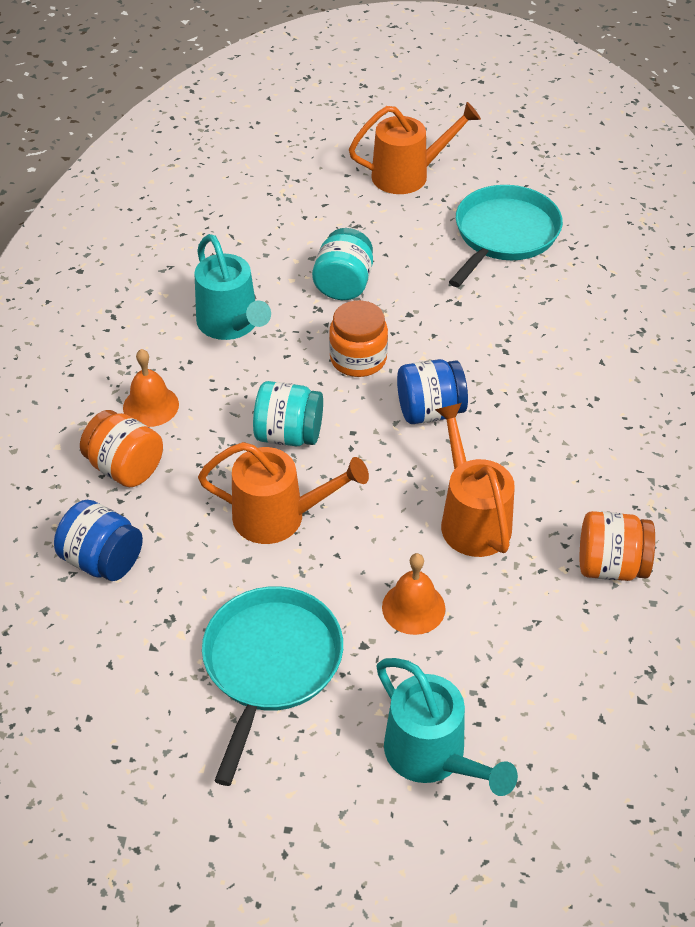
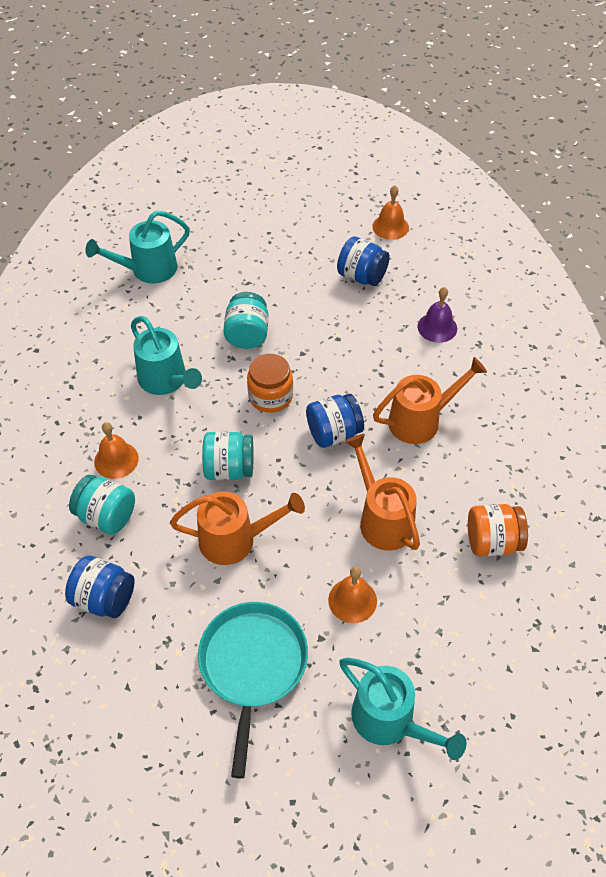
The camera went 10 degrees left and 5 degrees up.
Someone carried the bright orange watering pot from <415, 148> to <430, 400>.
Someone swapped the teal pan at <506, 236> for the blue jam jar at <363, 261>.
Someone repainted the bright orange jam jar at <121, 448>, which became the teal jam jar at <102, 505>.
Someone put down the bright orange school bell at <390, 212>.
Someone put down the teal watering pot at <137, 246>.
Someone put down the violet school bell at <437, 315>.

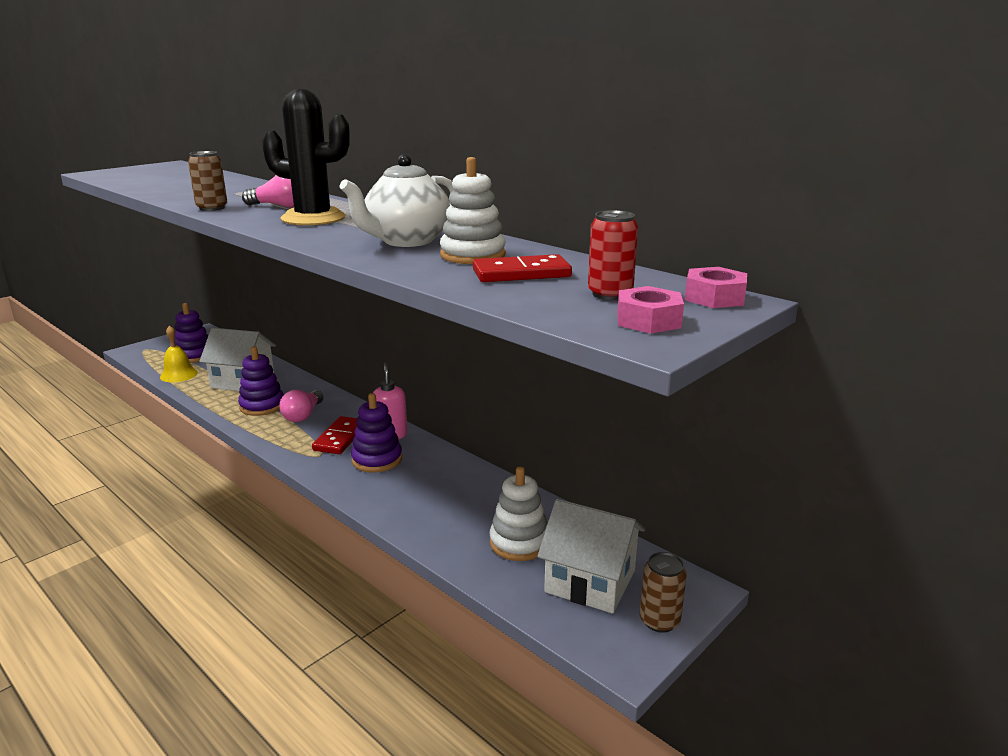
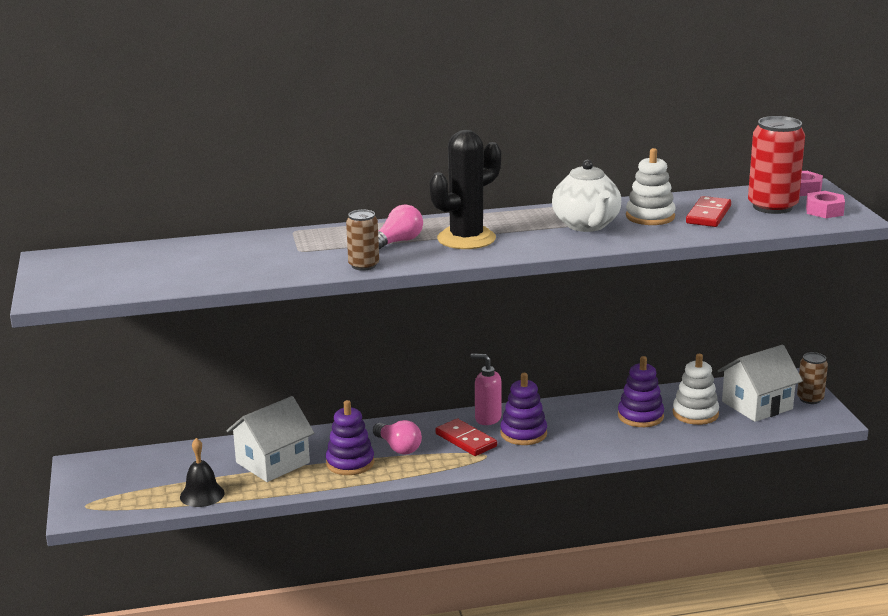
The camera went 55 degrees left and 0 degrees up.
Someone scaled the scarlet can at <613, 255> by 1.75.
Someone carried the violet stacking toy from <191, 333> to <641, 391>.
Someone repainted the yellow school bell at <179, 354>, which became the ebony school bell at <202, 472>.

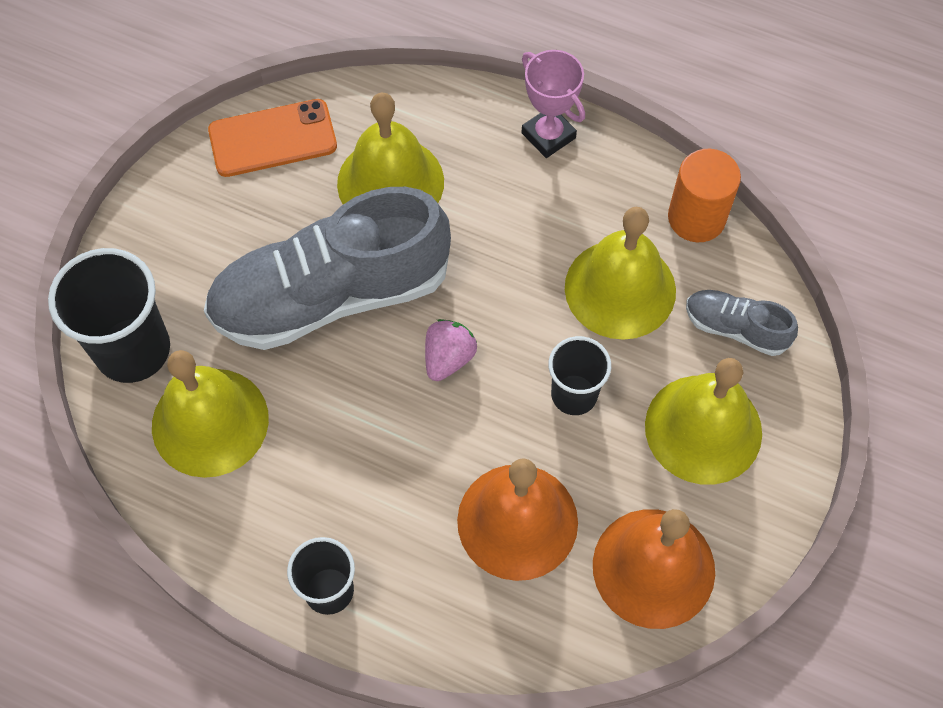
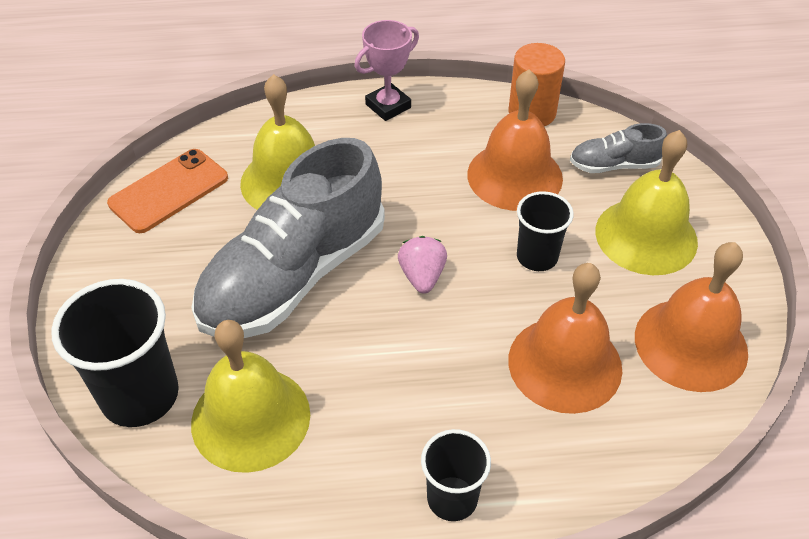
The camera went 30 degrees left and 15 degrees down.
Someone rotated the rosy award cup at <553, 104> by 60 degrees counterclockwise.
Someone repainted the yellow school bell at <620, 273>, which became the bright orange school bell at <515, 140>.

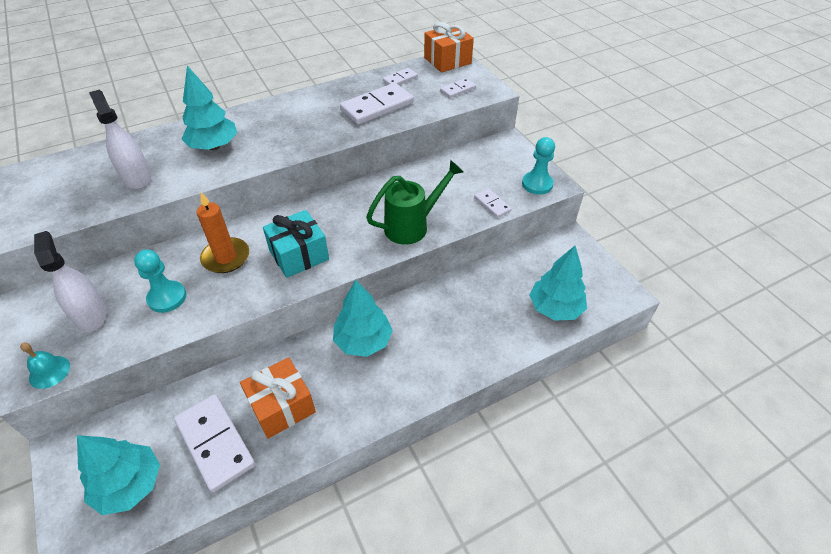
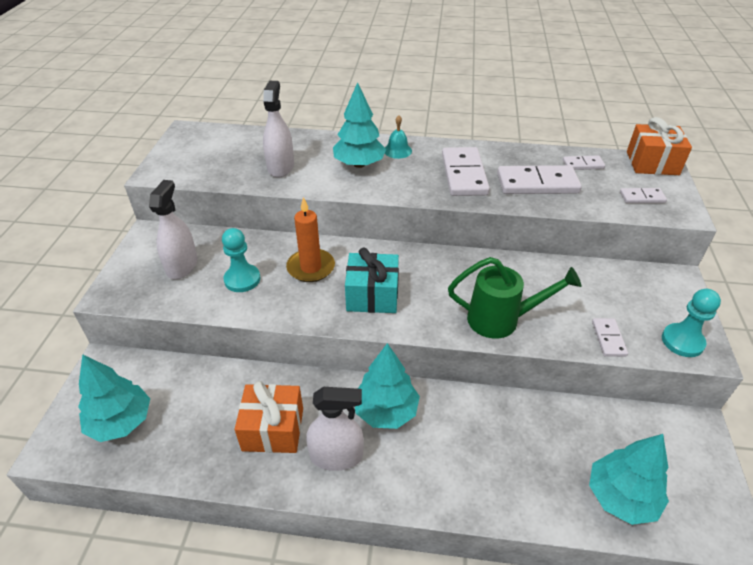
The camera went 35 degrees right and 5 degrees down.
Someone carried the teal school bell from <45, 365> to <398, 137>.
Someone carried the pure white domino piece from <214, 443> to <466, 171>.
Someone put down the pure white spray cleaner at <335, 429>.

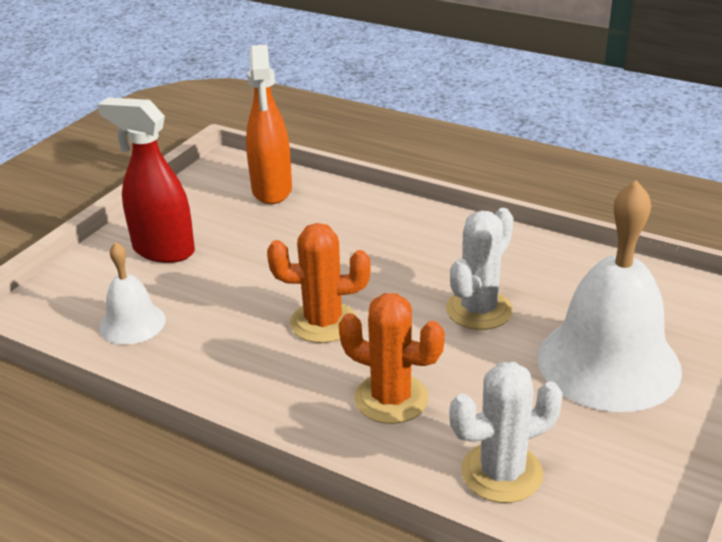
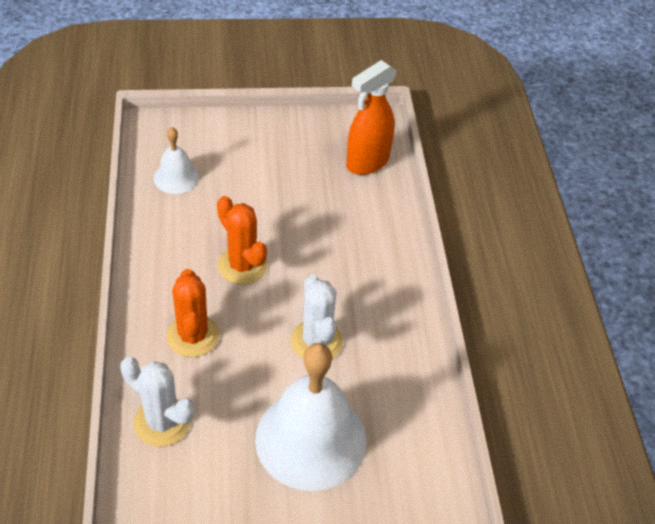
The camera went 50 degrees right and 15 degrees up.
Someone took away the scarlet spray cleaner at <146, 180>.
Someone rotated the pure white saguaro cactus at <480, 269> by 75 degrees clockwise.

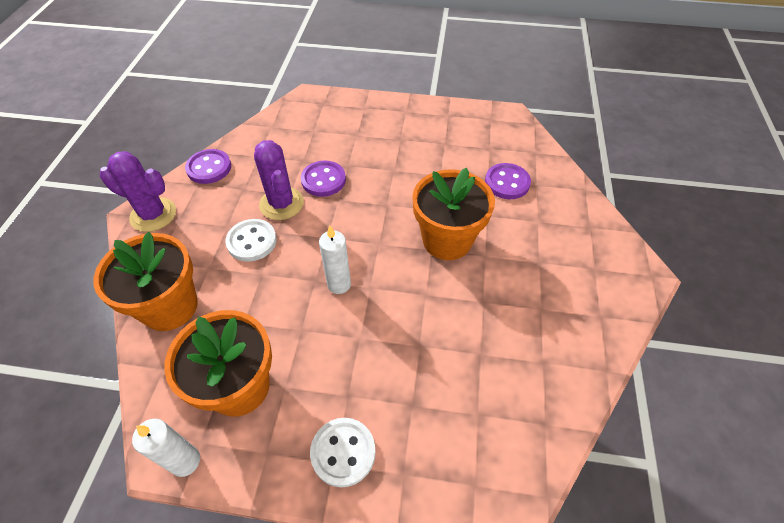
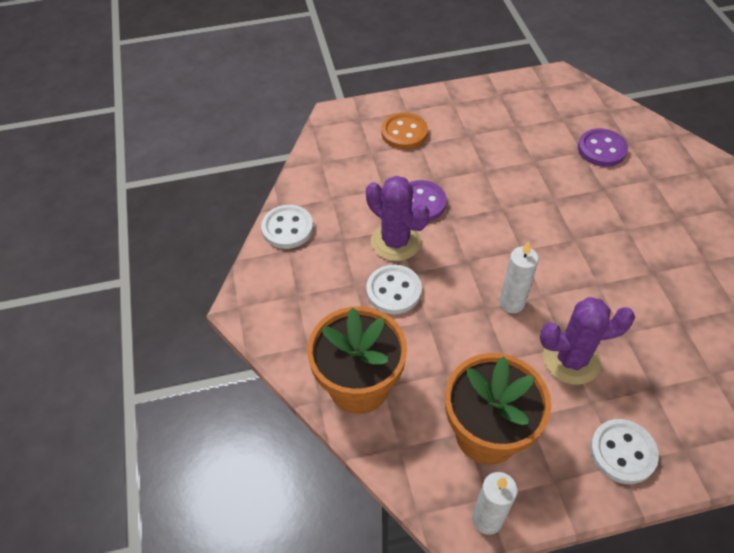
The camera went 20 degrees left and 0 degrees up.
Someone repainted the violet sewing button at <208, 166>, which became the pure white sewing button at <287, 227>.
Someone carried the violet saguaro cactus from <138, 191> to <587, 341>.
Someone took away the bright orange potted plant at <453, 214>.
Someone put down the bright orange sewing button at <404, 131>.

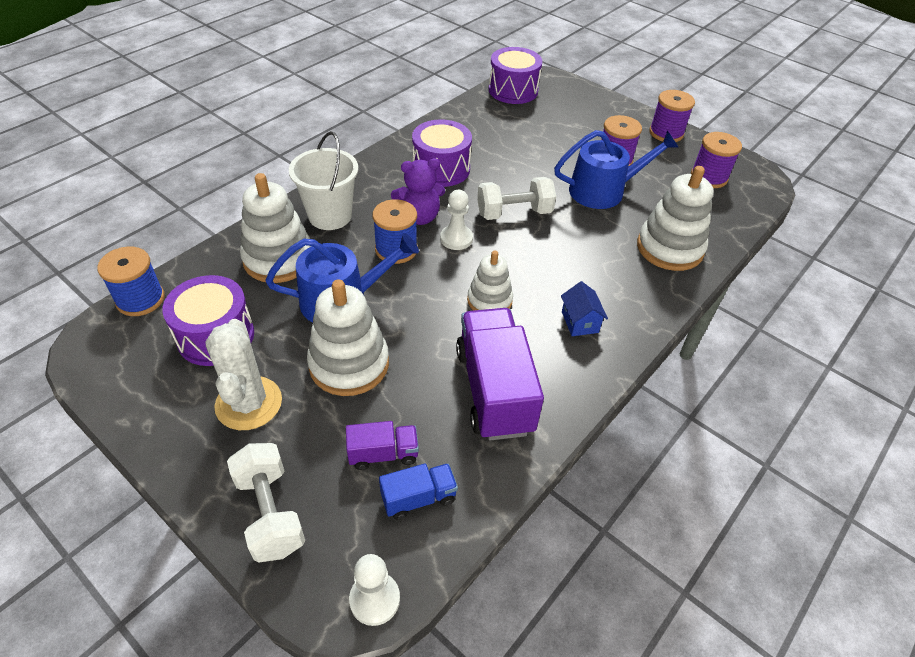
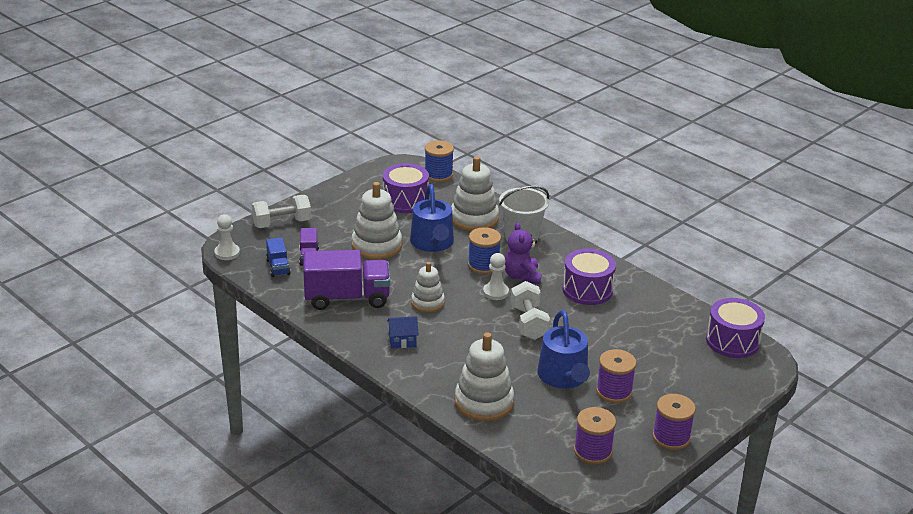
The camera went 95 degrees right and 15 degrees down.
Someone took away the pure white saguaro cactus at <243, 374>.

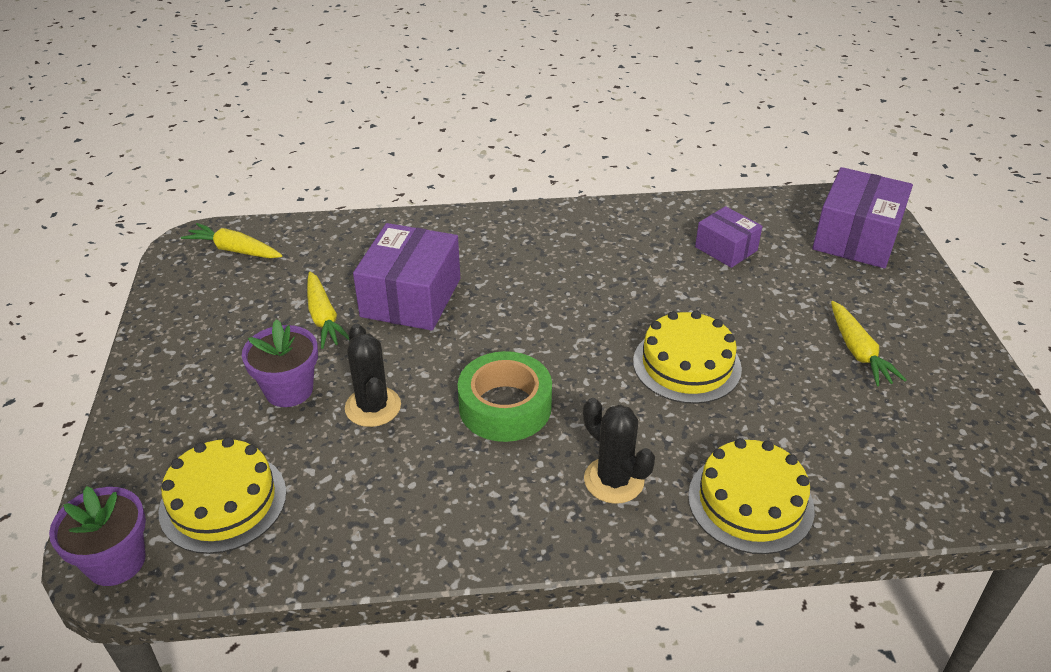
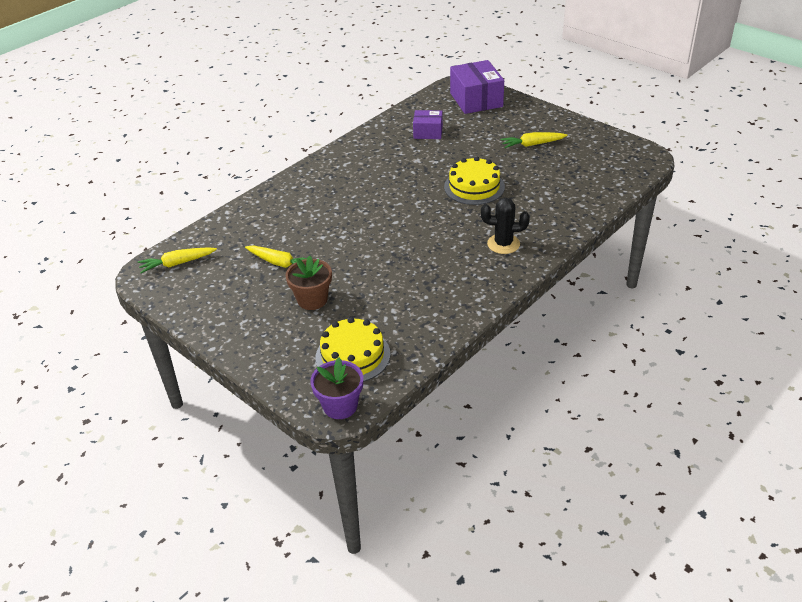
The camera went 40 degrees left and 0 degrees up.
Someone took away the violet package at <406, 277>.
Someone rotated the yellow root vegetable at <869, 344> by 135 degrees clockwise.
Someone repainted the violet potted plant at <280, 363>, which became the brown potted plant at <308, 283>.
Someone took away the ebony saguaro cactus at <373, 375>.
Someone took away the green tape at <505, 396>.
Someone took away the yellow cake at <751, 496>.

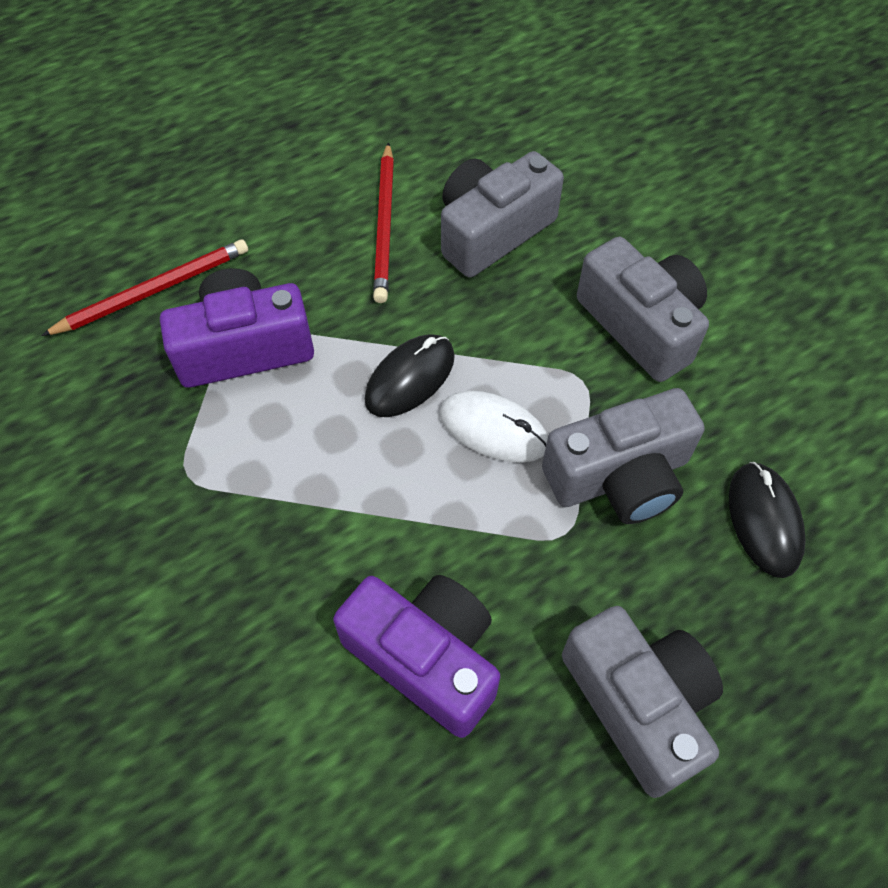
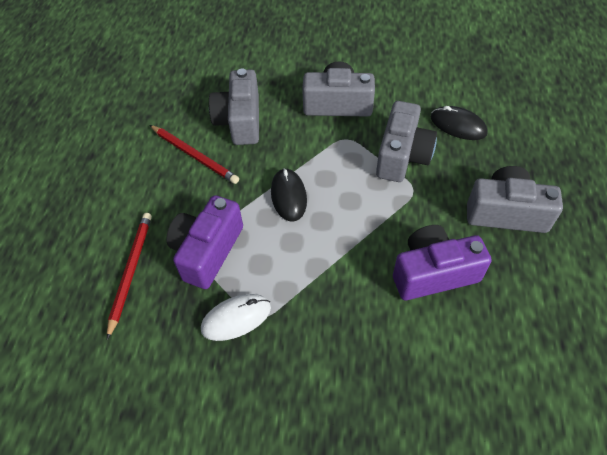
The camera went 50 degrees left and 5 degrees down.
Someone carried the pure white PC mouse from <493, 427> to <236, 317>.

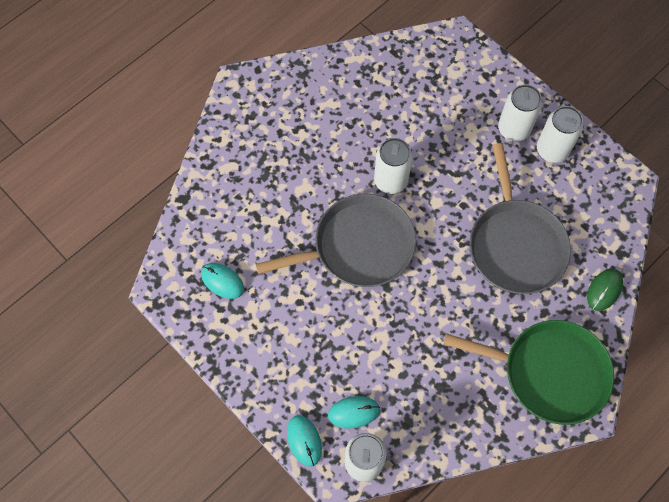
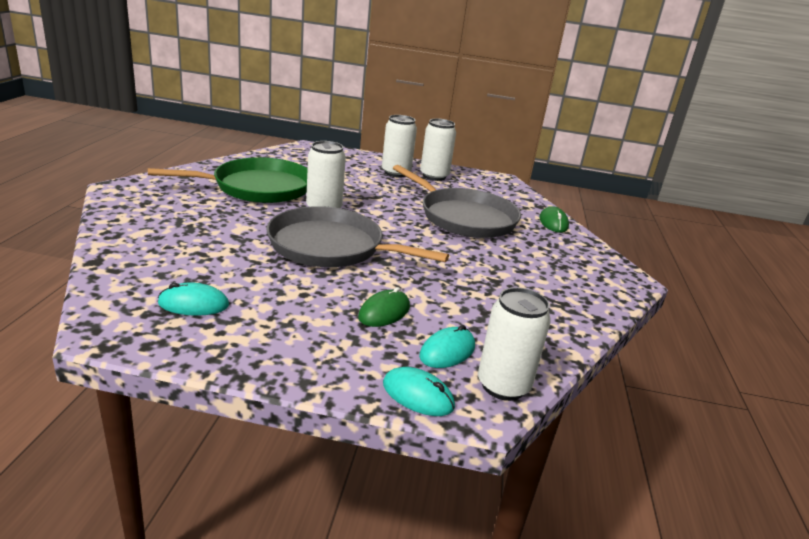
The camera went 40 degrees left and 40 degrees down.
Someone rotated the gray pan at <336, 240> by 105 degrees counterclockwise.
Someone carried the green pan from <529, 372> to <228, 180>.
Someone put down the green PC mouse at <384, 307>.

